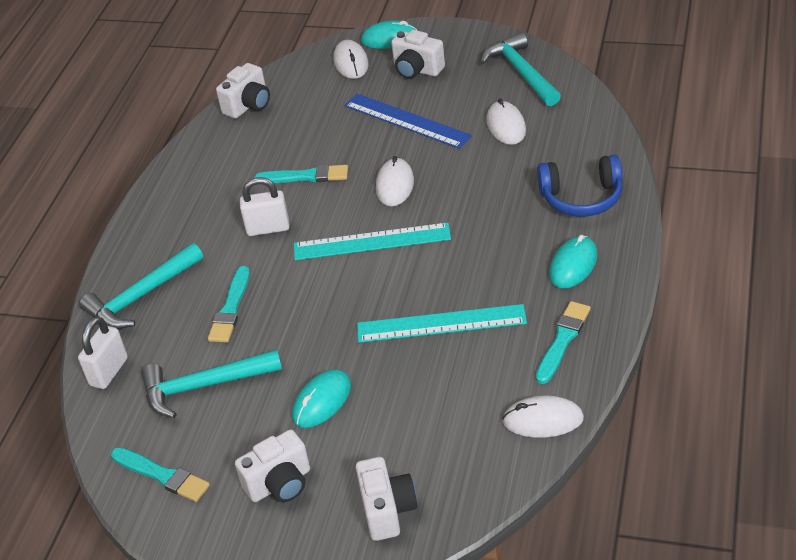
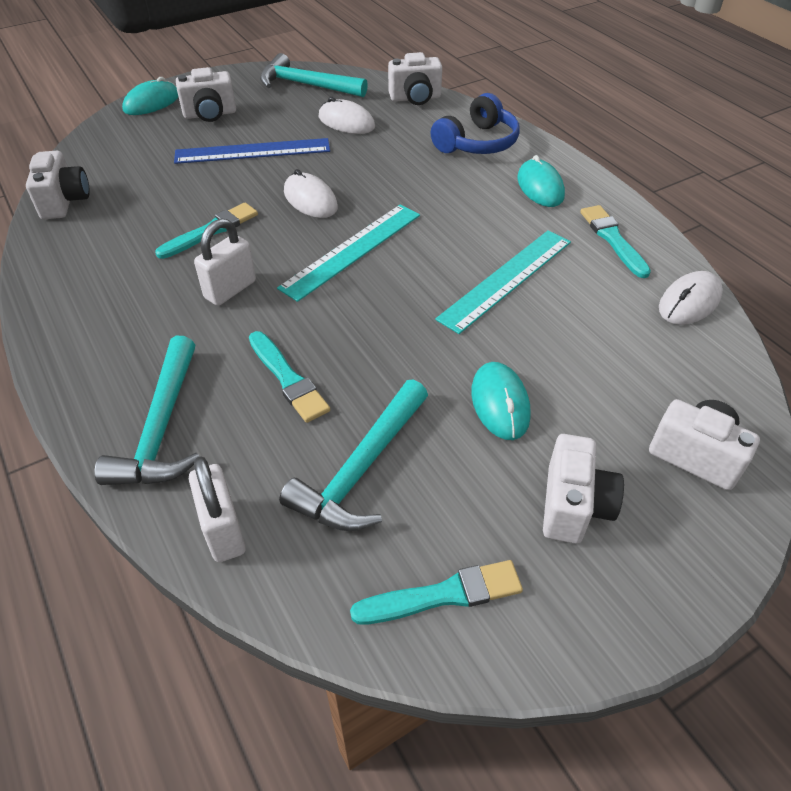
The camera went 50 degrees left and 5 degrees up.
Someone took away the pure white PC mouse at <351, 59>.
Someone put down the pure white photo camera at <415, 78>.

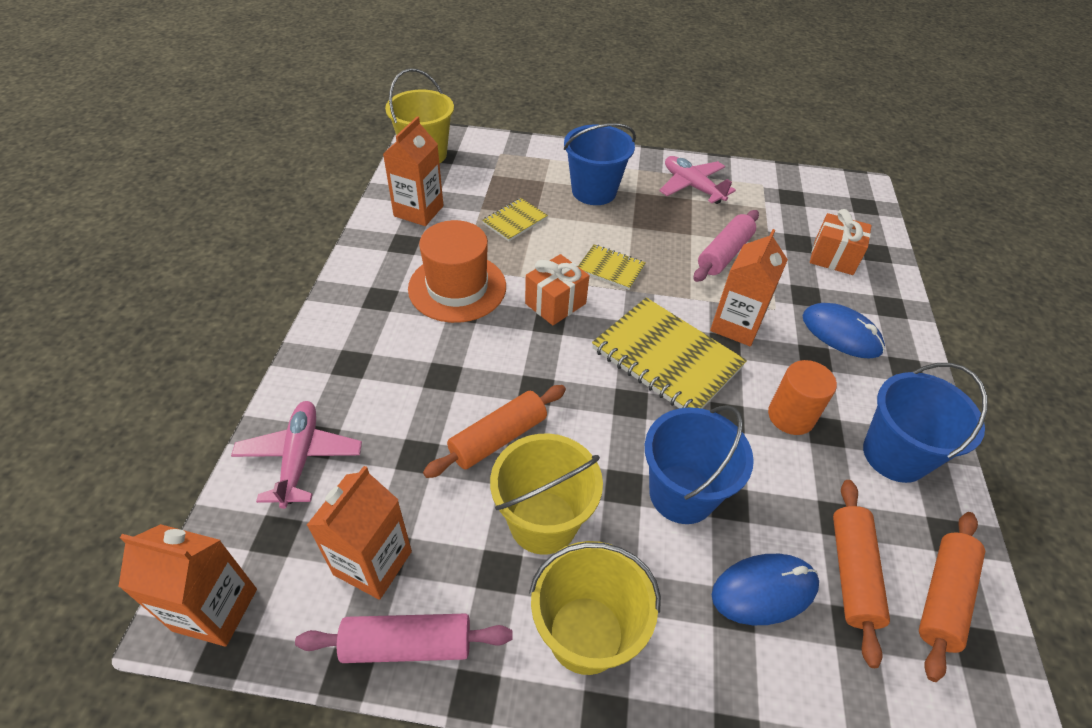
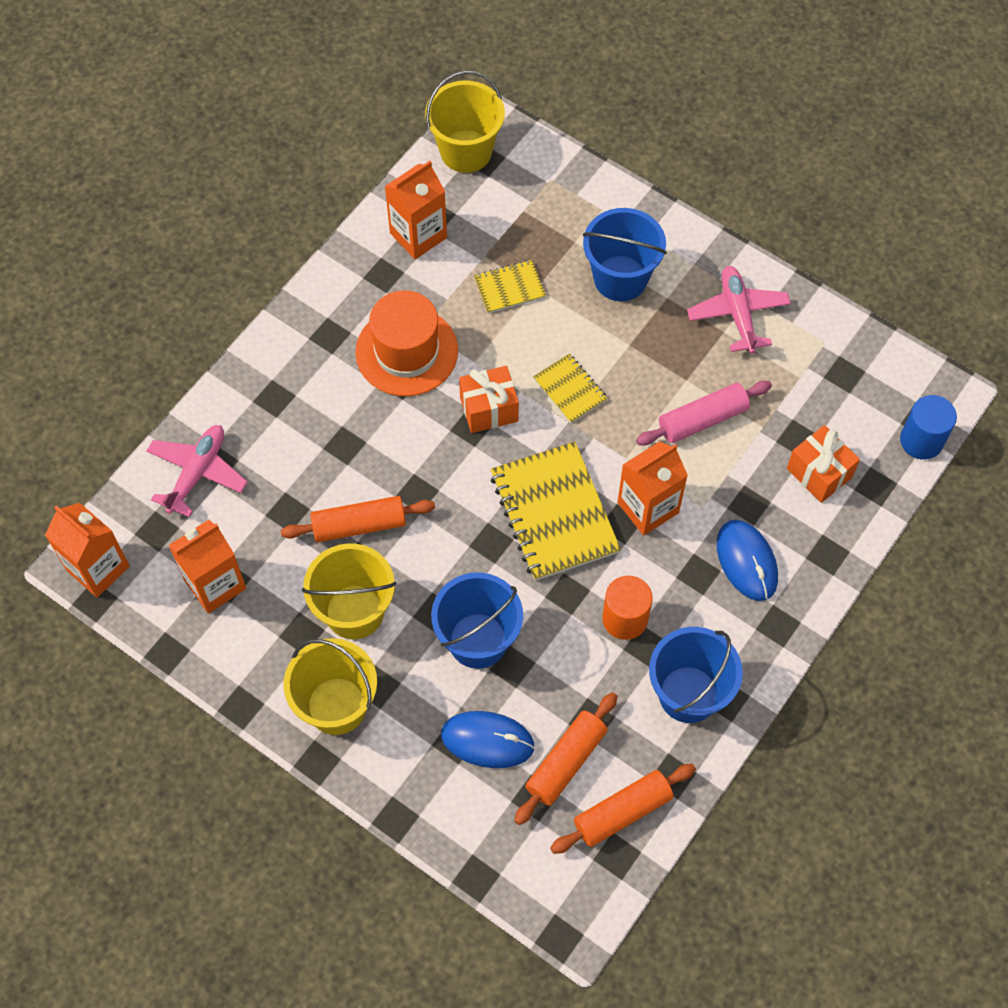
The camera went 30 degrees right and 15 degrees up.
Someone took away the rosy pastry roller at <404, 638>.
Someone put down the blue solid cylinder at <928, 427>.

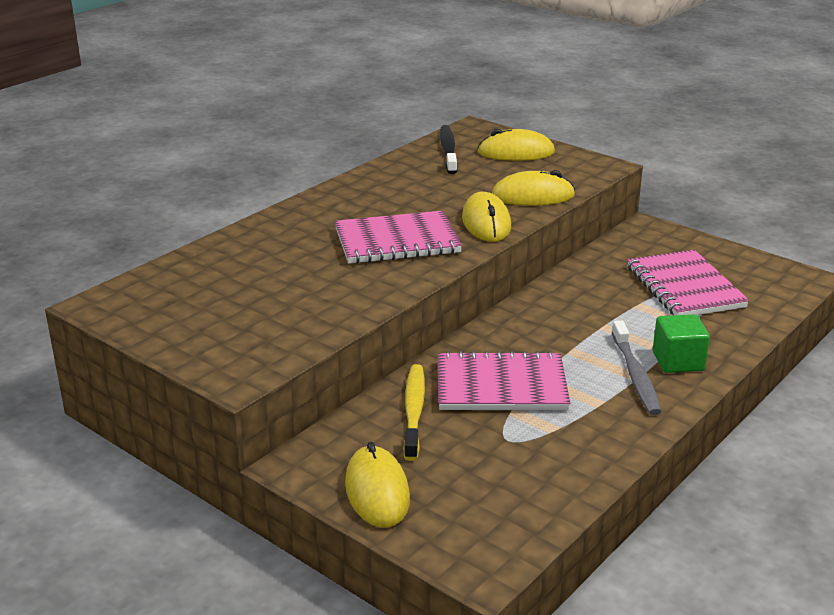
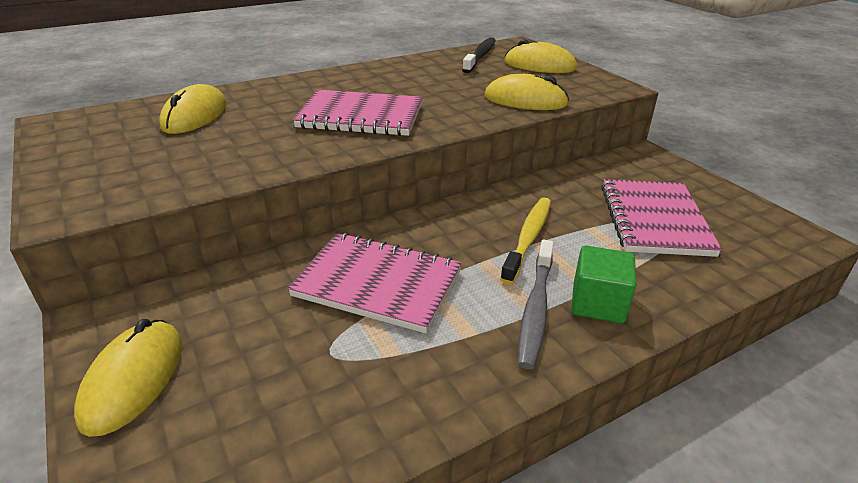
The camera went 20 degrees right and 5 degrees up.
Someone carried the yellow PC mouse from <486, 217> to <193, 109>.
Someone carried the yellow dental brush from <414, 412> to <525, 240>.

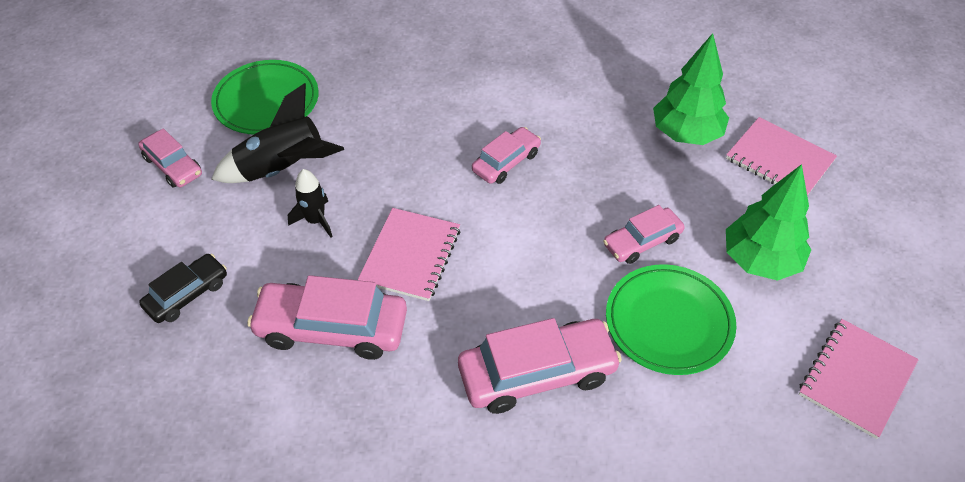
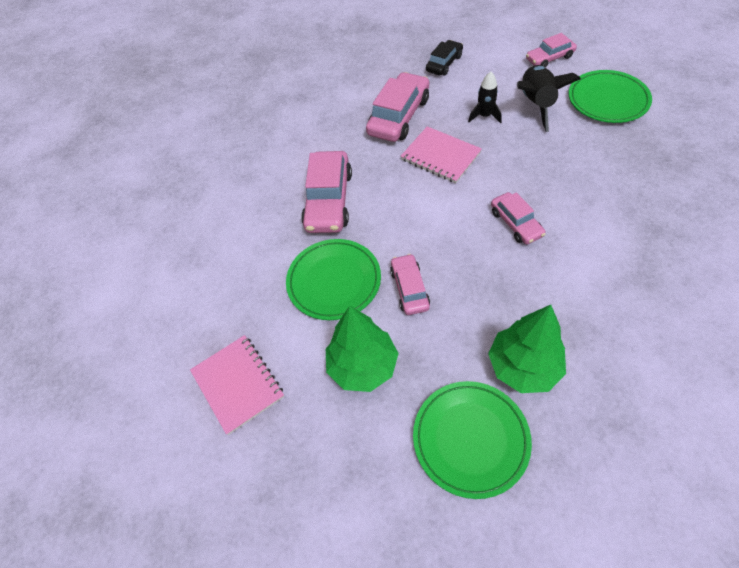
The camera went 115 degrees right and 5 degrees up.
Someone swapped the rosy exercise book at <781, 156> for the green flat dish at <472, 440>.
Someone rotated the ebony car at <183, 288> by 120 degrees counterclockwise.

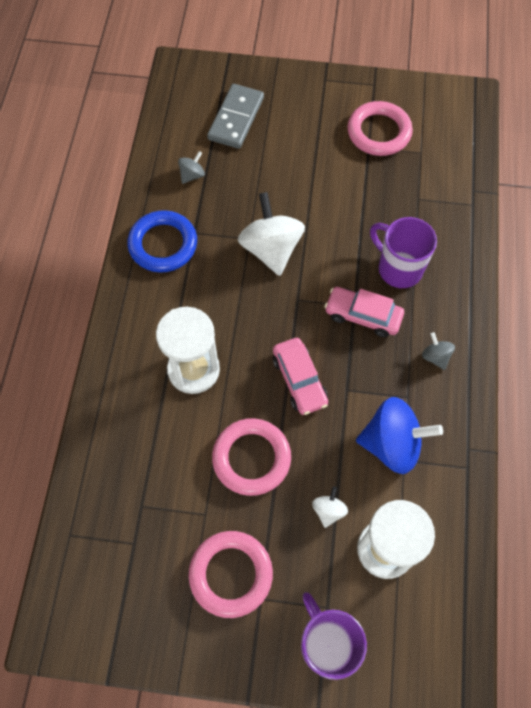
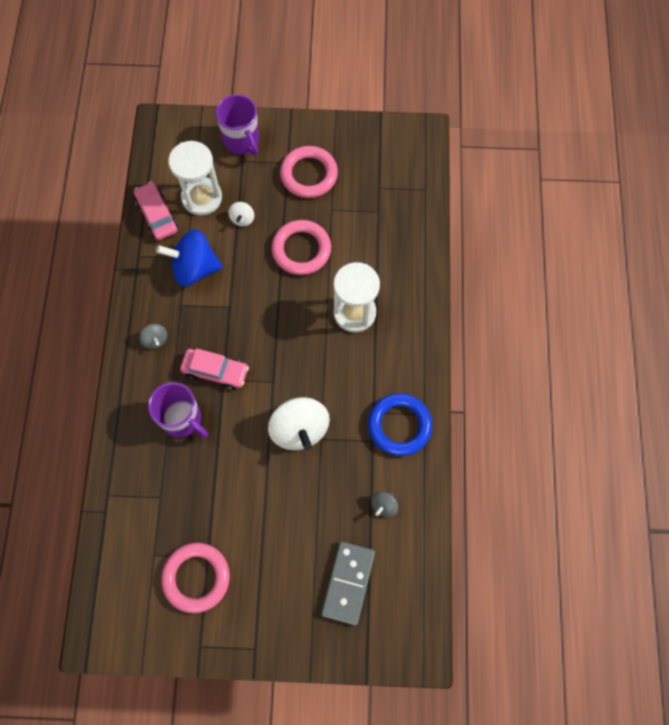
The camera went 175 degrees right and 5 degrees up.
Someone carried the rosy car from <300, 376> to <156, 211>.

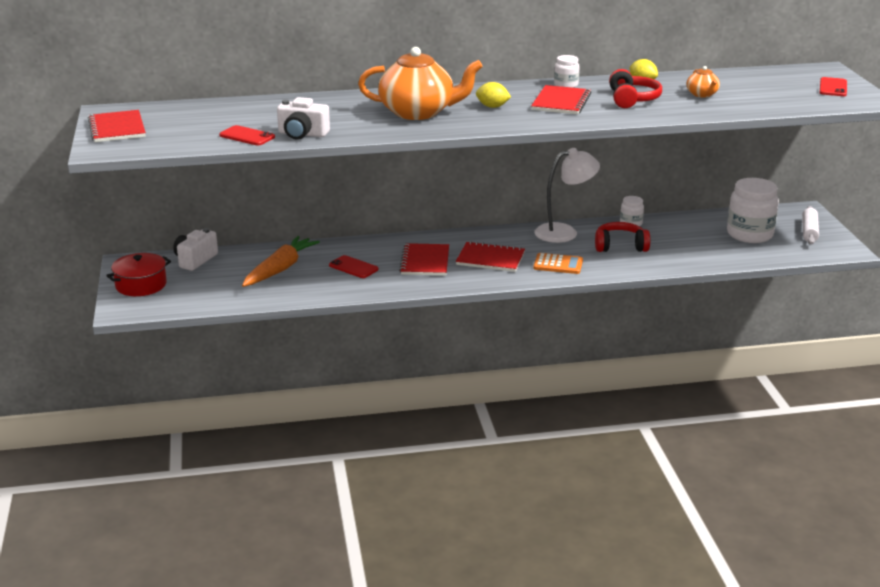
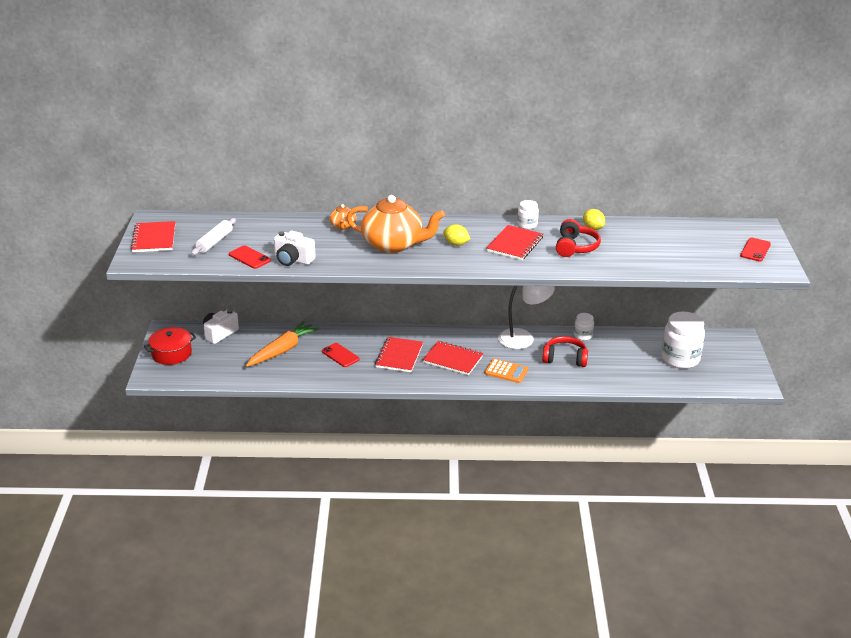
The camera went 10 degrees right and 5 degrees up.
Someone carried the bright orange china teapot from <703, 82> to <343, 217>.
Someone carried the pure white pastry roller from <810, 225> to <213, 236>.

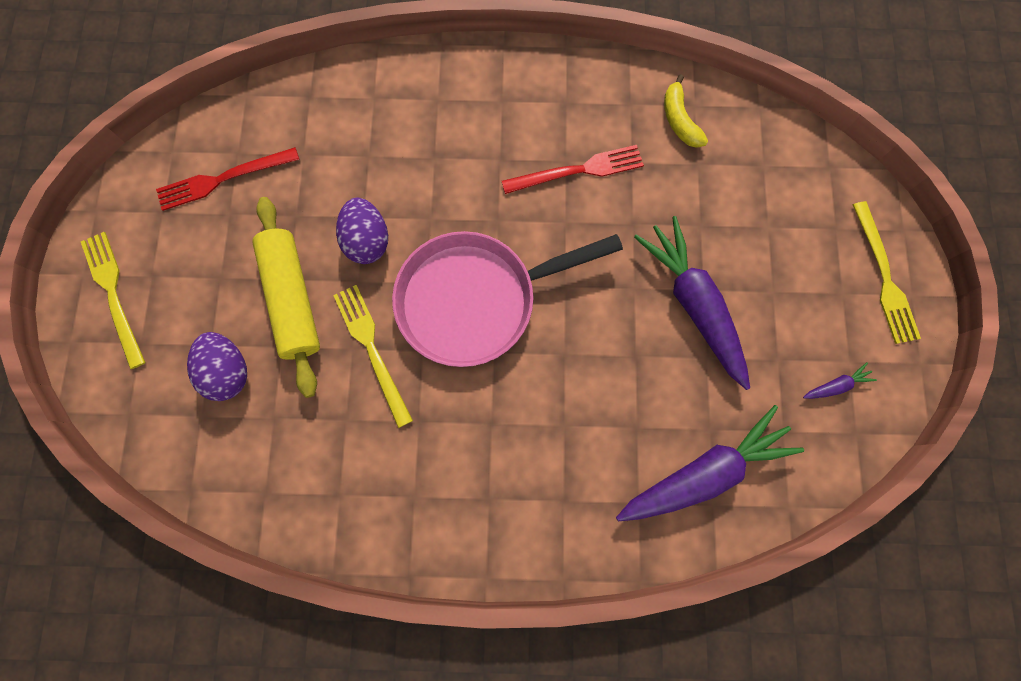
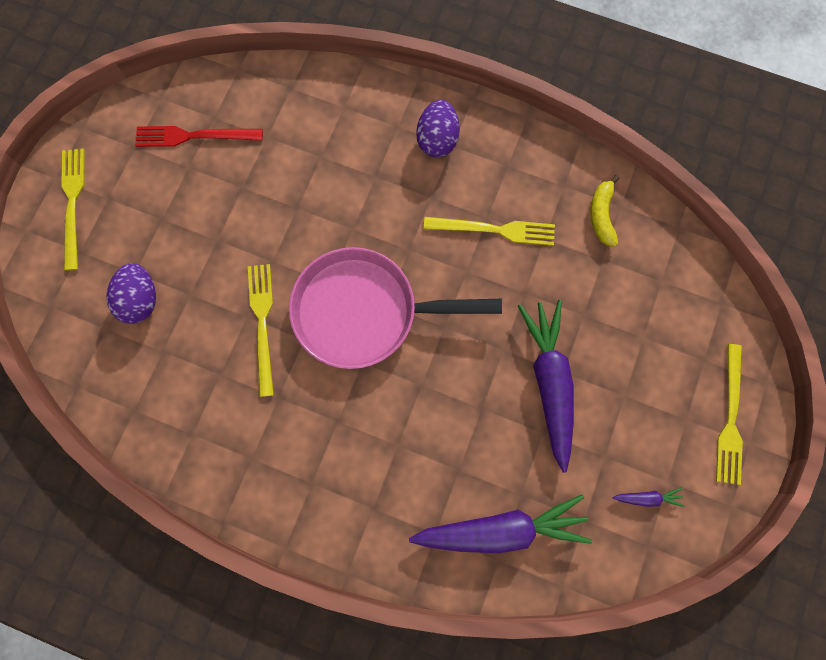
The camera went 20 degrees right and 0 degrees up.
Someone repainted the scarlet dinner fork at <573, 169>, which became the yellow dinner fork at <489, 231>.
Someone took away the yellow pastry roller at <286, 297>.
Someone carried the violet toy egg from <362, 231> to <438, 129>.

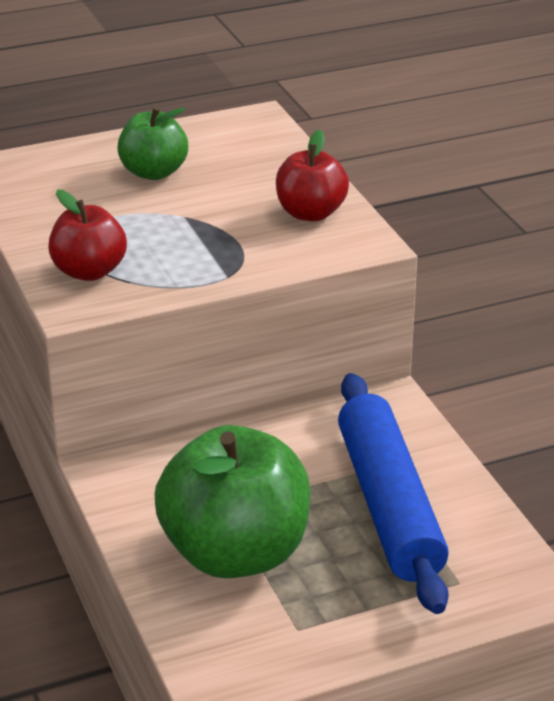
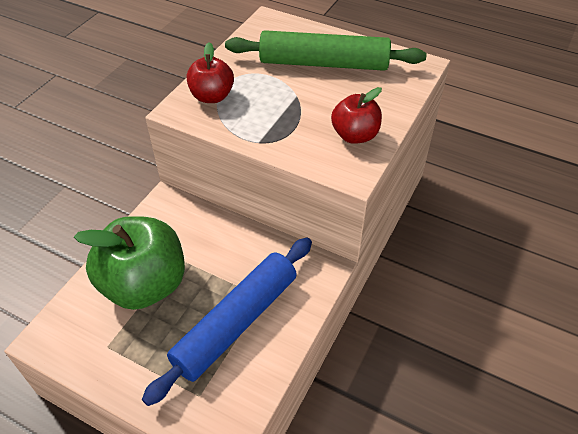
The camera went 50 degrees right and 15 degrees up.
Someone swapped the green apple fruit at <152, 143> for the green pastry roller at <326, 50>.

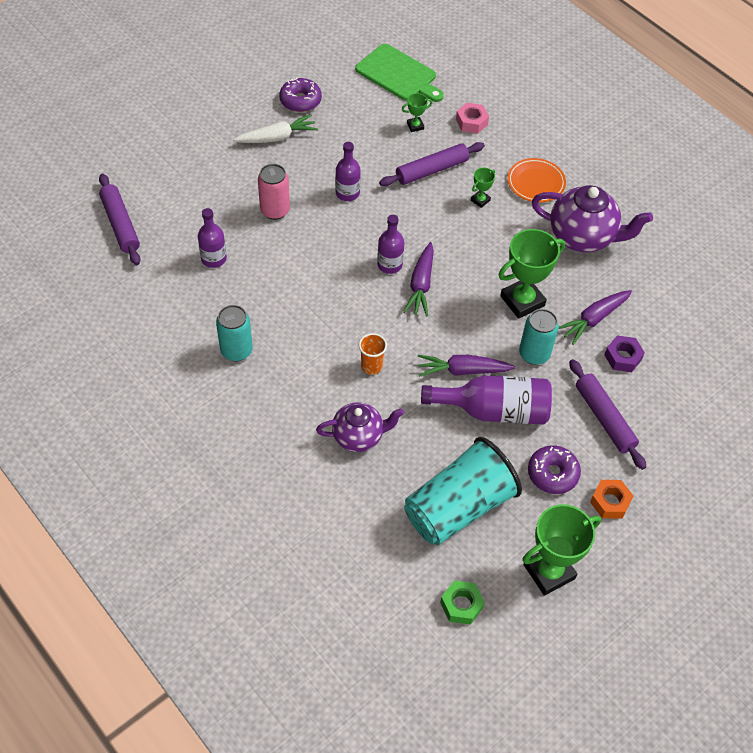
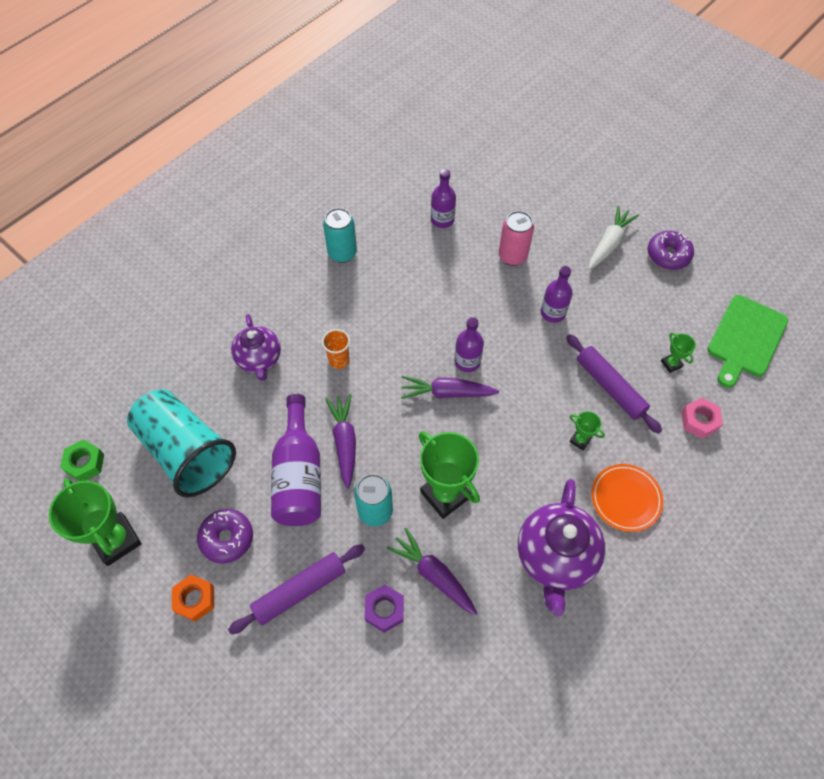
The camera went 85 degrees right and 5 degrees up.
Someone rotated the pure white root vegetable at <275, 128> by 120 degrees counterclockwise.
Someone took away the violet pastry roller at <119, 219>.

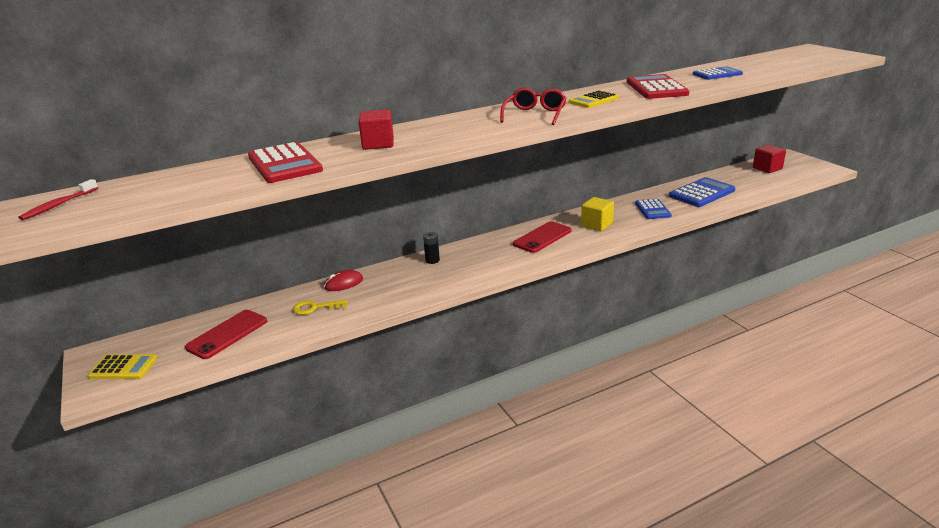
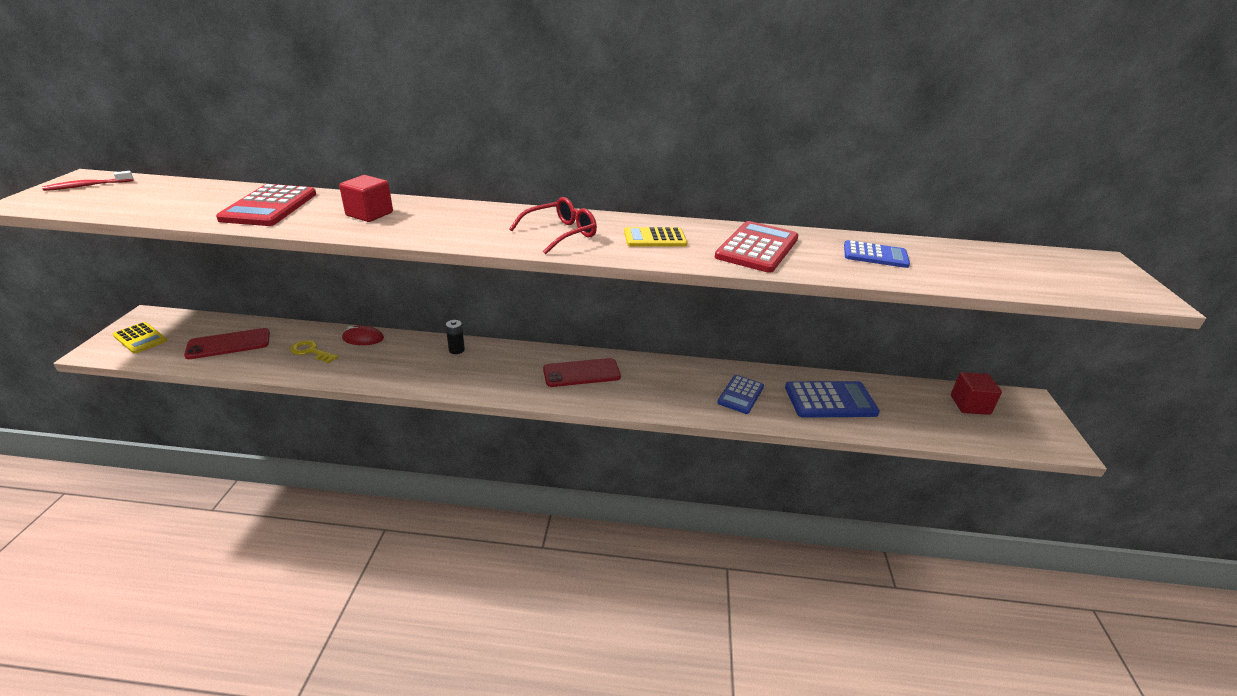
The camera went 30 degrees right and 5 degrees up.
Someone took away the yellow block at <597, 214>.

